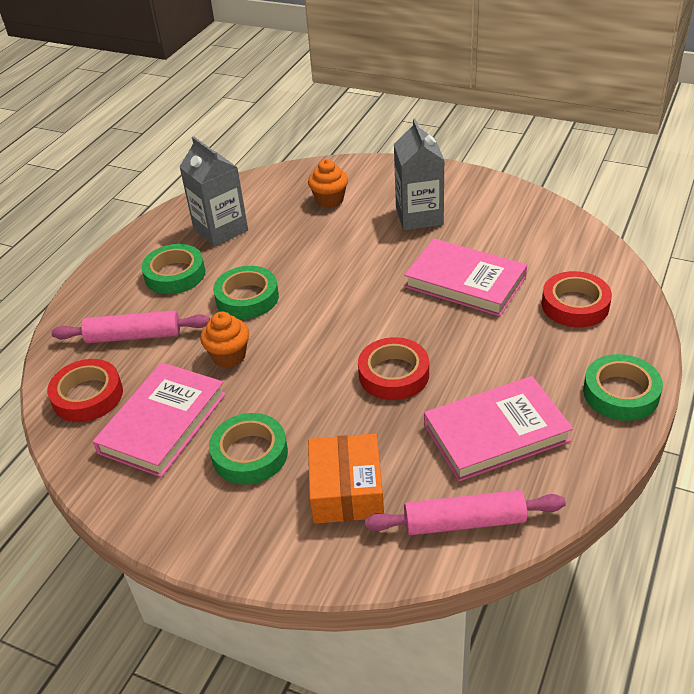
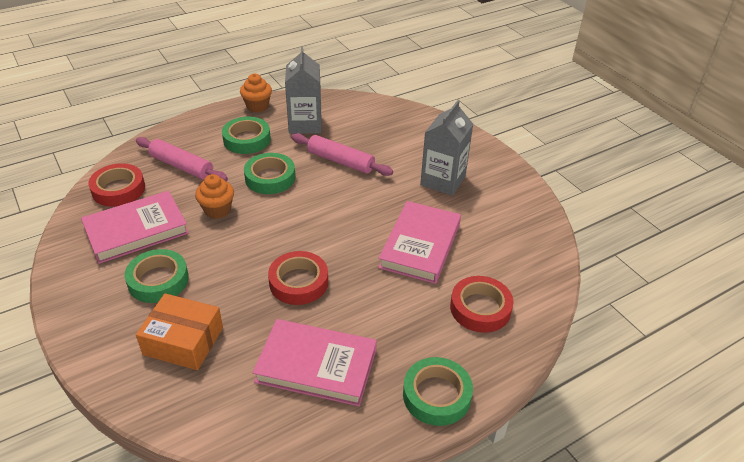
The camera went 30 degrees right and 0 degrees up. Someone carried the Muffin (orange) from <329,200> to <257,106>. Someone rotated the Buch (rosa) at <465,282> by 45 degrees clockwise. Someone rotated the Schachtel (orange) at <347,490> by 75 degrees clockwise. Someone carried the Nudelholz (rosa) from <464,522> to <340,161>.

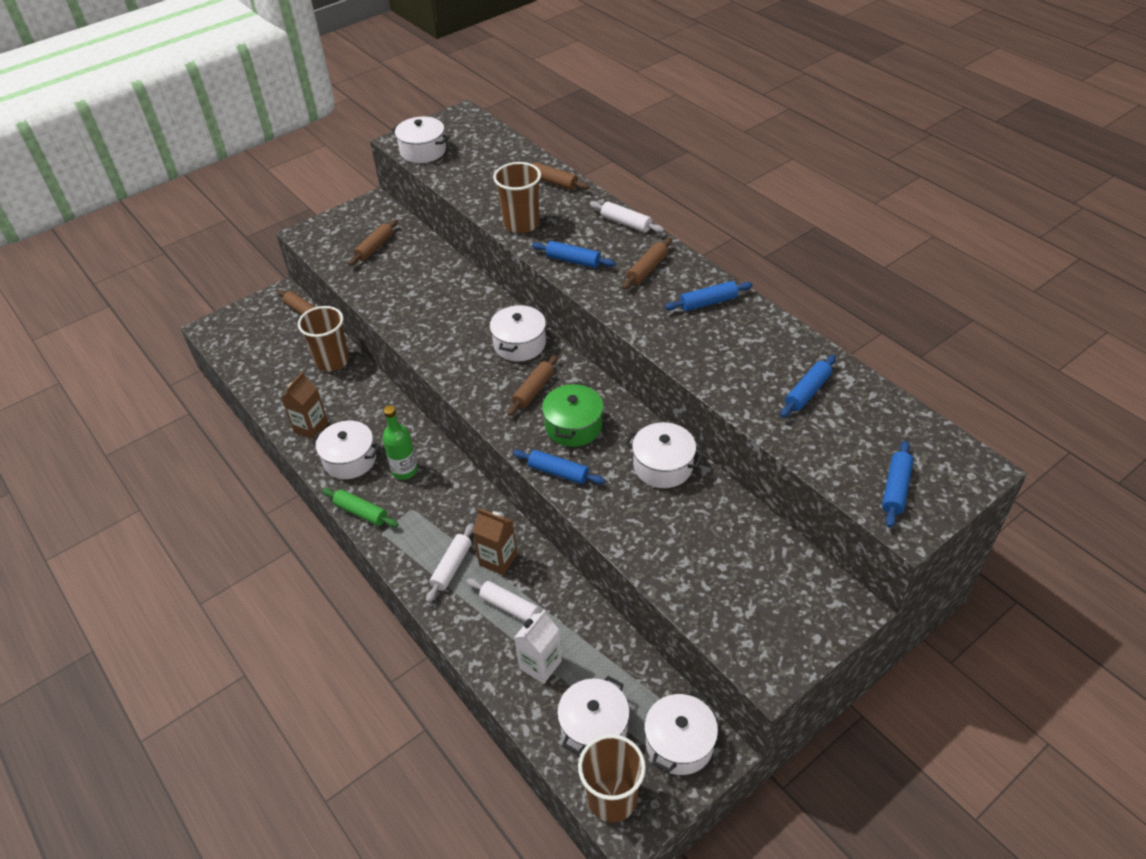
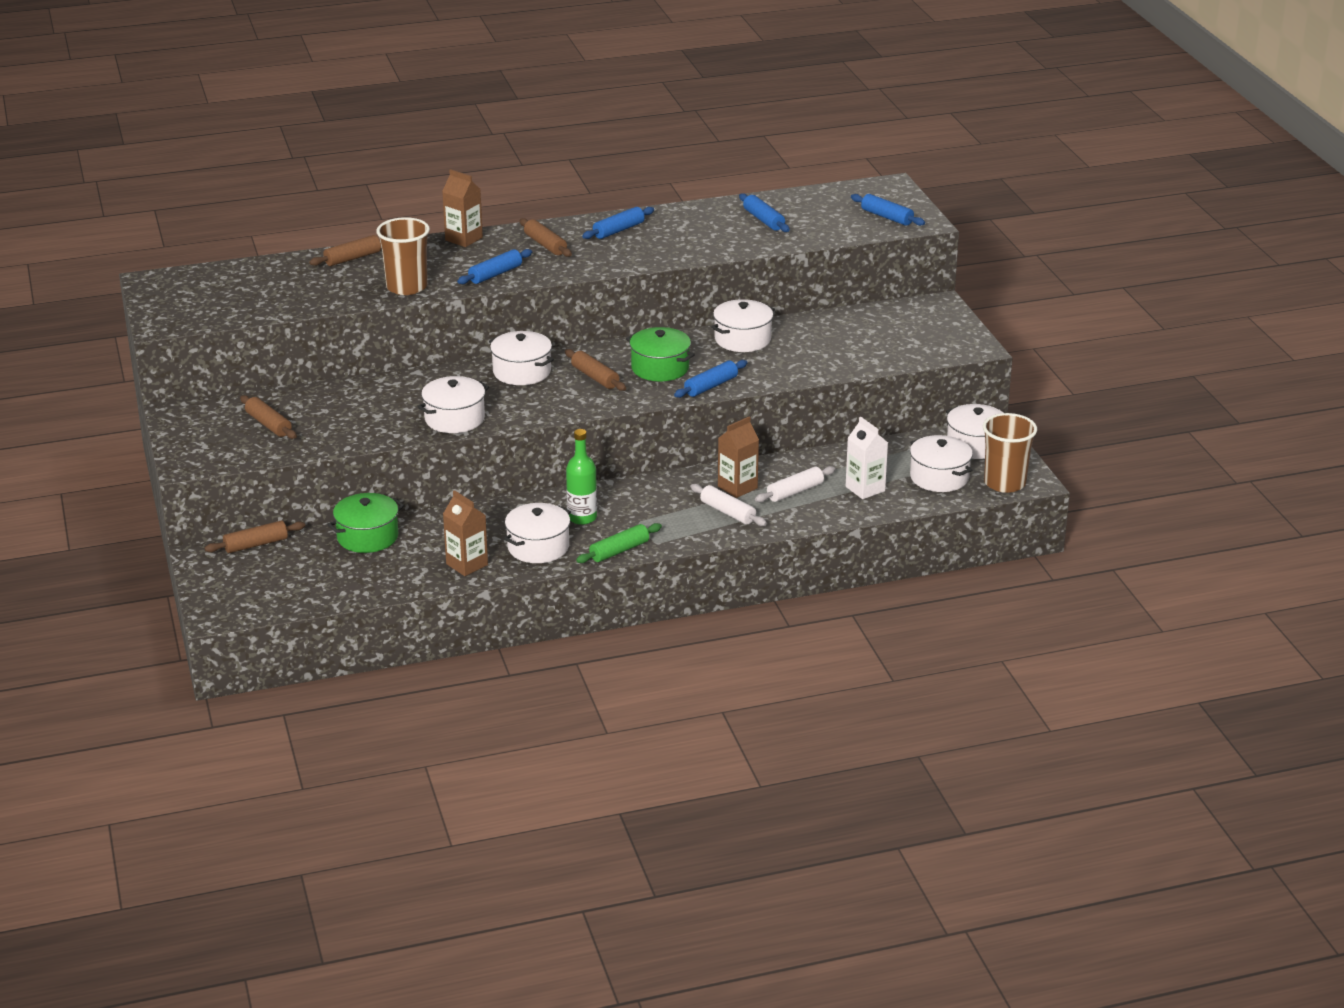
The camera went 70 degrees left and 15 degrees down. Someone carried the Kochtopf (weiß) from <423,151> to <454,419>. Someone swapped the Nudelholz (weiß) at <626,223> for the Getränkekarton (braun) at <464,239>. Someone rotated the Nudelholz (blau) at <708,302> by 45 degrees clockwise. Someone swapped the Becher (braun) at <332,361> for the Kochtopf (grün) at <367,537>.

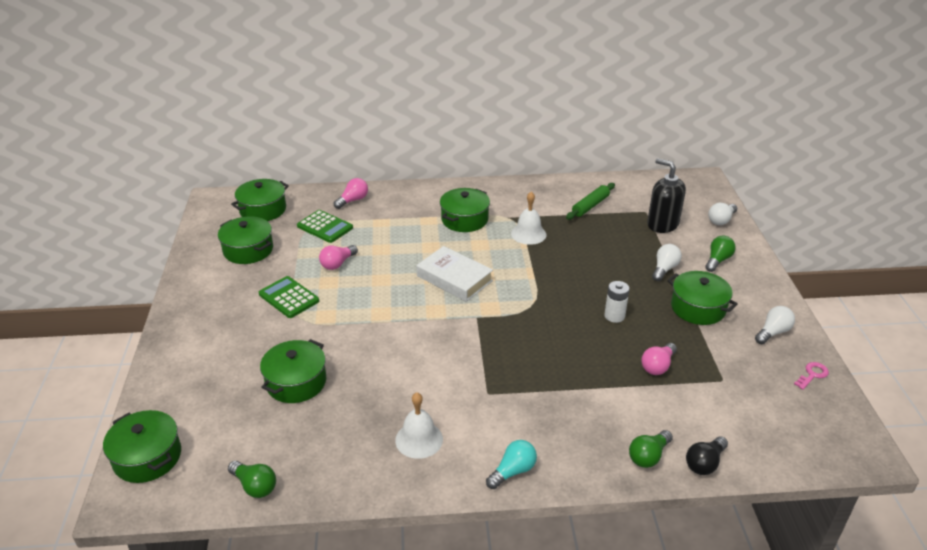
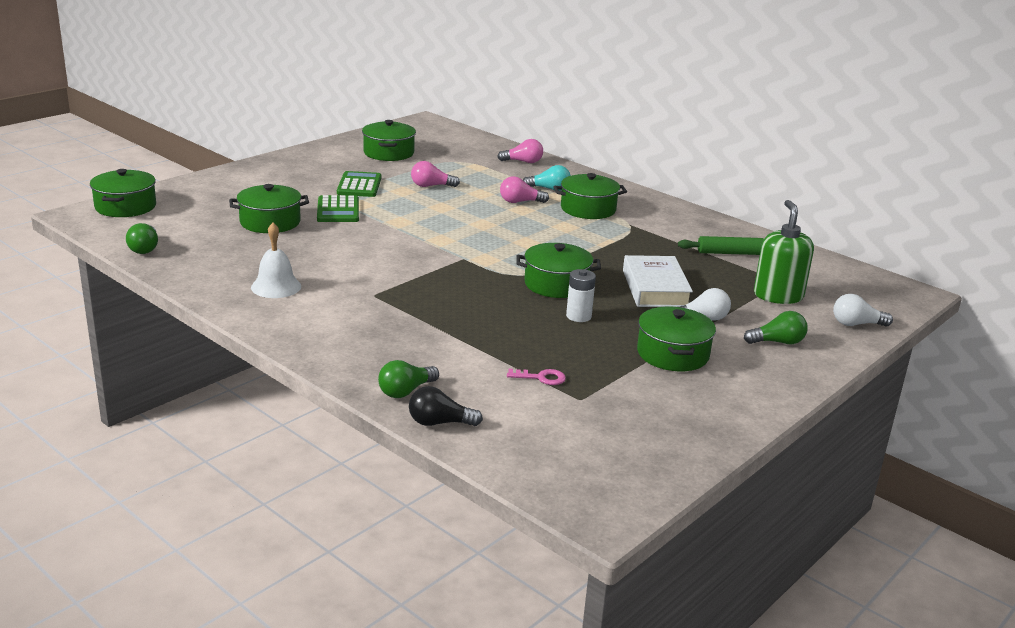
The camera went 45 degrees right and 10 degrees down. Someone repainted the Seifenspender (schwarz) at <662,224>, which became the Seifenspender (grün) at <778,296>. Someone carried the Kochtopf (grün) from <263,210> to <556,284>. Someone took away the Glocke (weiß) at <528,234>. Someone carried the Taschenrechner (grün) from <325,227> to <338,210>. Someone carried the Buch (weiß) from <454,278> to <655,288>. Someone took away the Glühbirne (weiß) at <773,332>. Someone carried the Glühbirne (rosa) from <658,366> to <520,202>. Someone carried the Schlüssel (rosa) from <812,374> to <541,378>. Someone rotated the Glühbirne (grün) at <648,456> by 45 degrees counterclockwise. Someone carried the Glühbirne (türkis) from <513,471> to <549,189>.

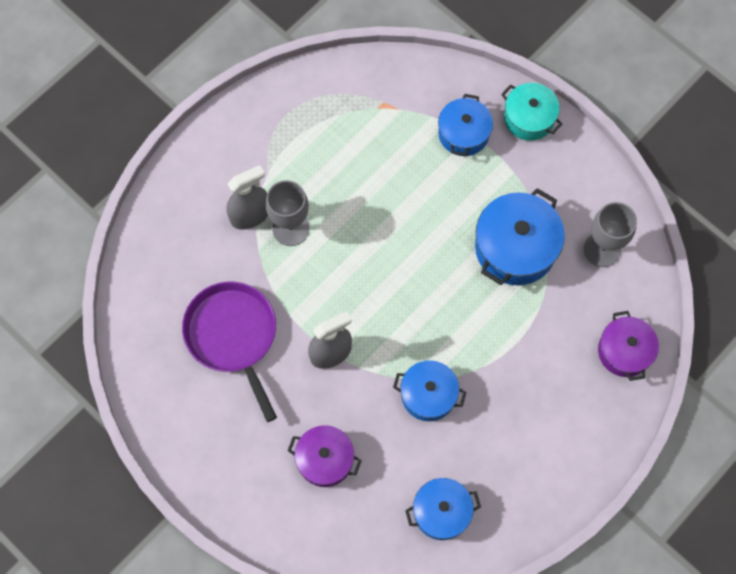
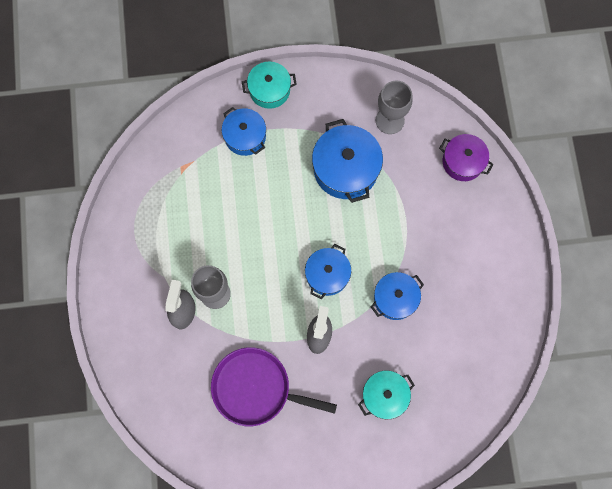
The camera went 50 degrees left and 5 degrees up. Someone repainted the Kochtopf (lila) at <325,459>, which became the Kochtopf (türkis) at <384,395>. Someone carried the Kochtopf (blau) from <441,512> to <327,274>.

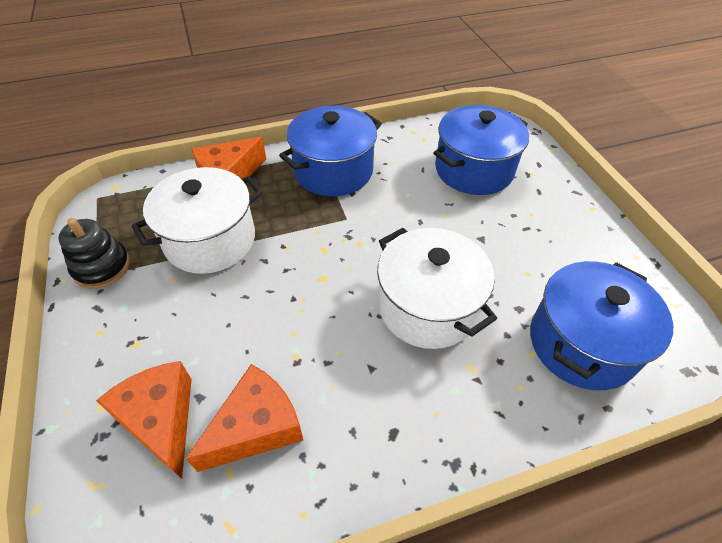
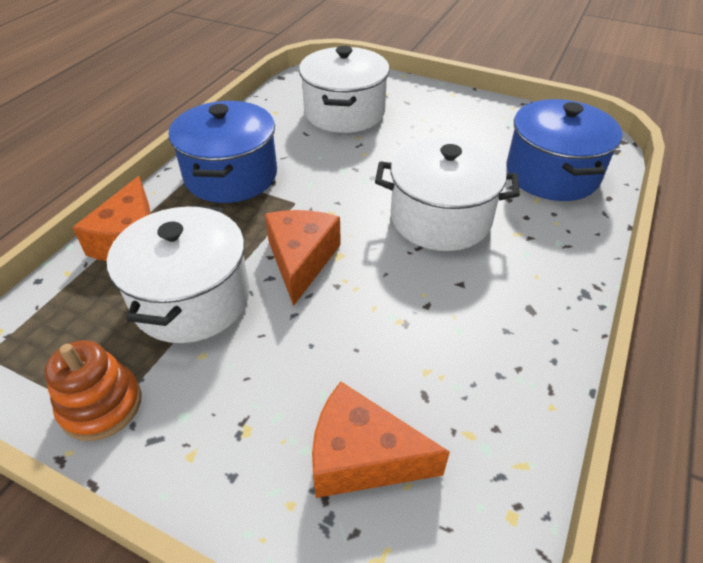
The camera went 45 degrees left and 5 degrees down. Someone repainted the Kochtopf (blau) at <474,170>, which became the Kochtopf (weiß) at <344,112>. Someone repainted the Stapelspielzeug (schwarz) at <102,267>, which became the Stapelspielzeug (orange) at <101,405>. Someone carried the Käse (orange) from <256,427> to <301,260>.

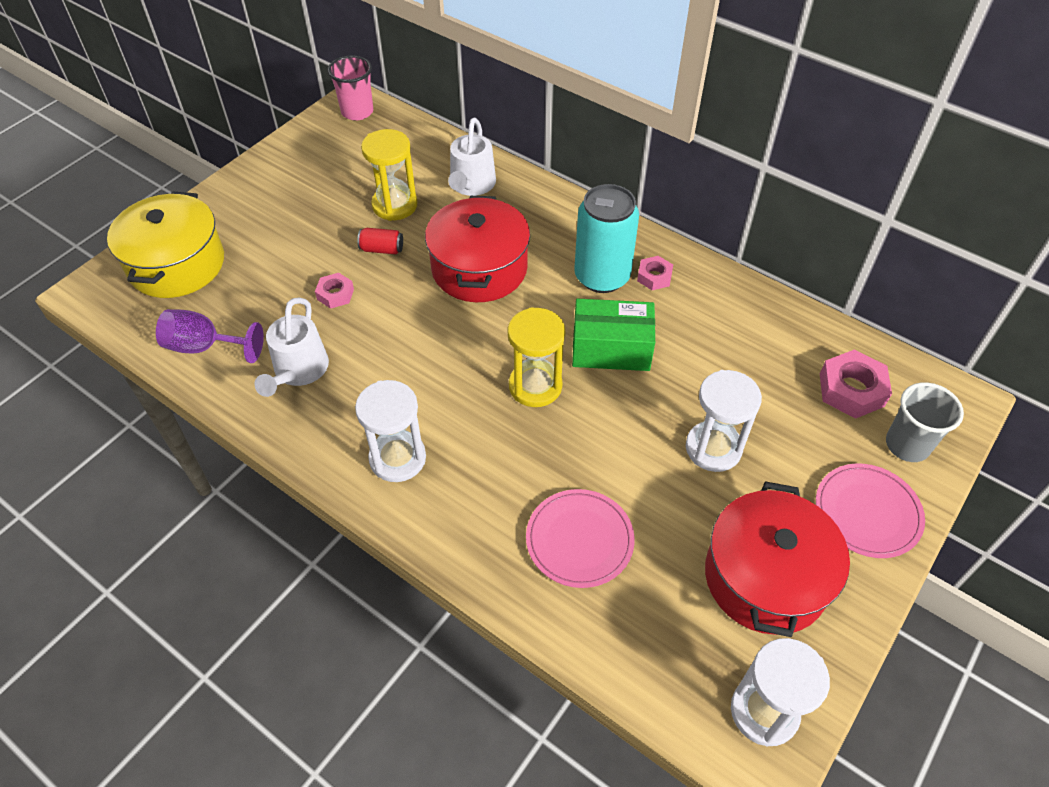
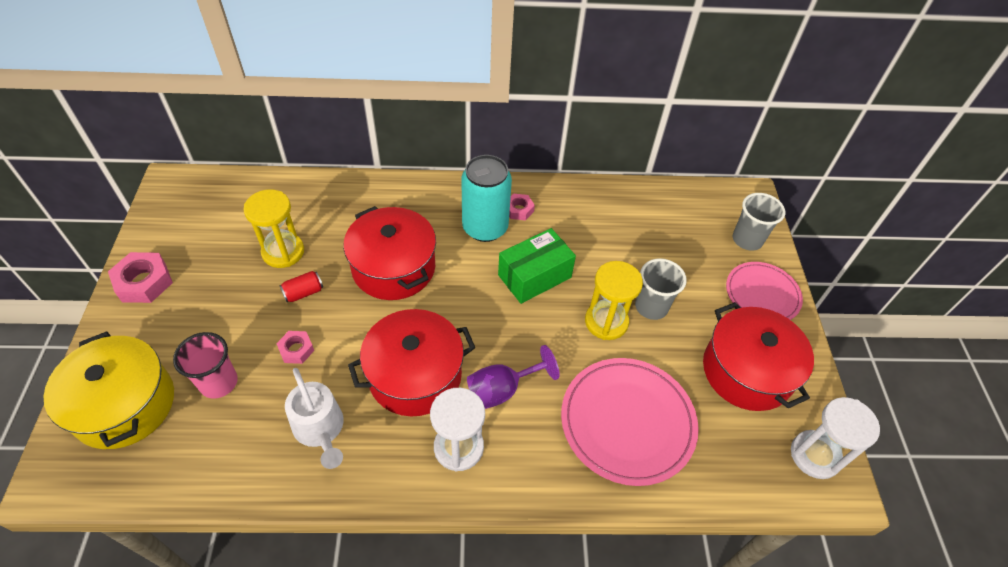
The camera went 40 degrees left and 0 degrees up. Someone carried the Becher (rosa) from <357,112> to <219,382>. Someone took away the Gießkanne (weiß) at <471,185>. Someone carried the Sanduhr (gelb) from <535,386> to <606,322>. Someone carried the Kelch (lila) from <204,347> to <502,390>. Someone carried the Sechskantmutter (rosa) from <851,390> to <144,282>. Someone swapped the Sanduhr (weiß) at <713,448> for the Becher (grau) at <651,307>. Someone scaled the Teller (rosa) at <579,540> by 1.57. Someone put down the Kochtopf (rot) at <415,375>.

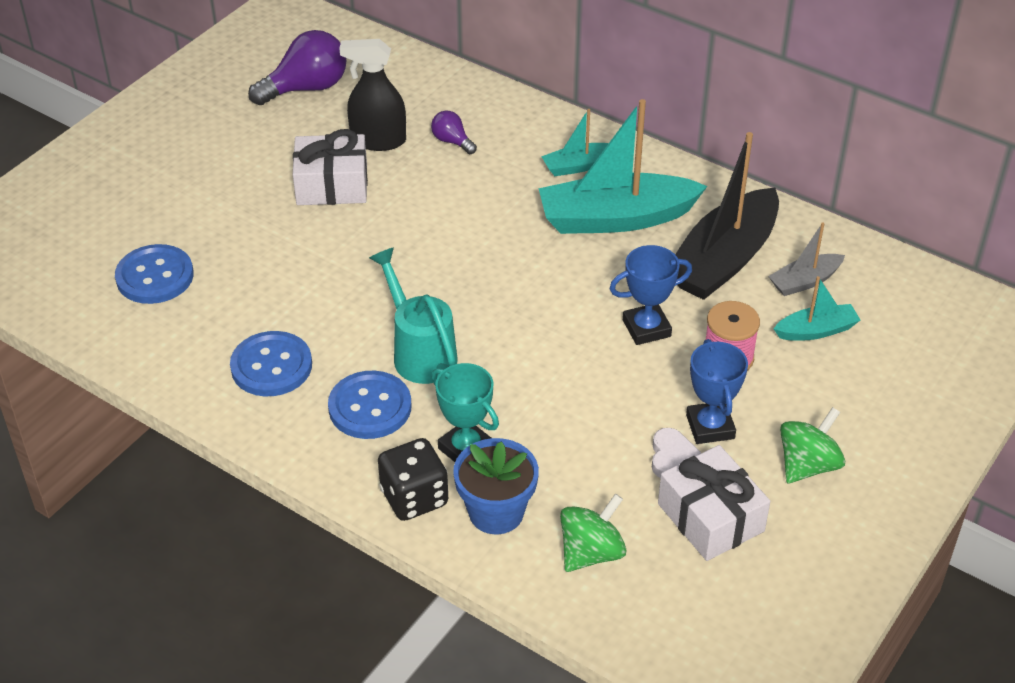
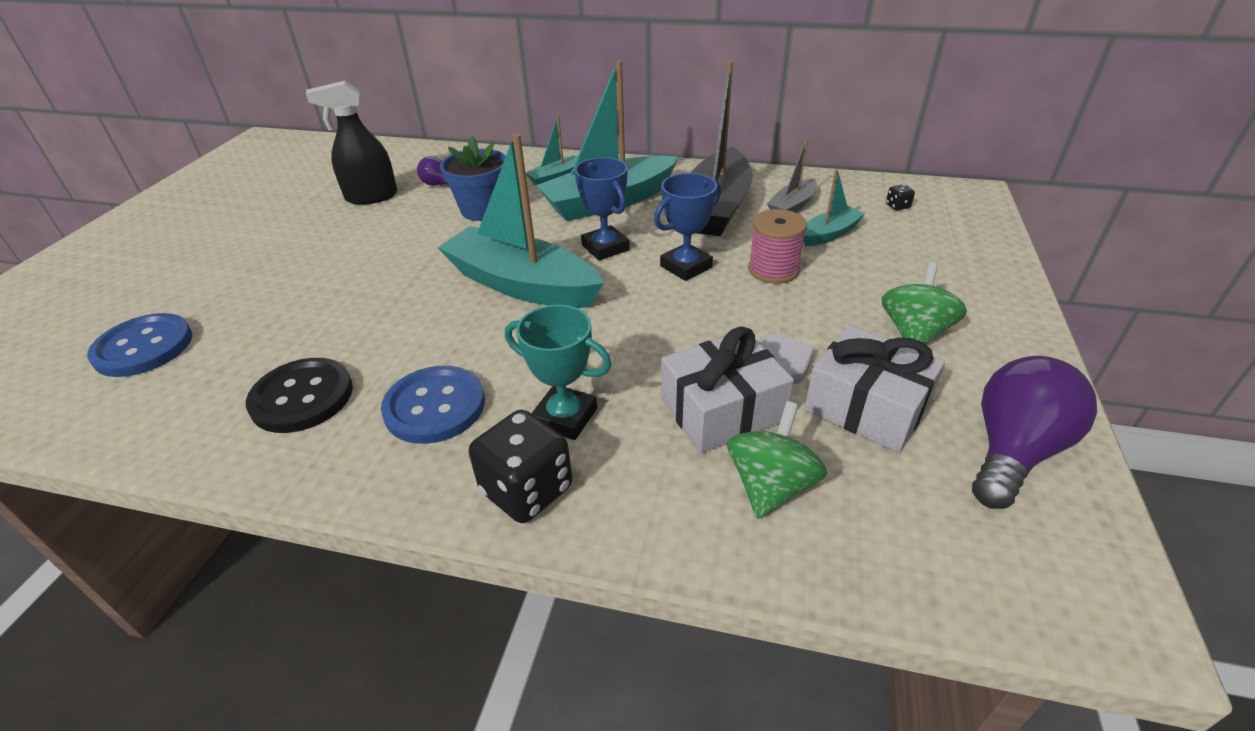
The camera went 20 degrees left and 5 degrees down. Someone carried the Glühbirne (lila) from <306,88> to <1013,451>. Someone carried the Geschenk (weiß) from <332,185> to <722,410>. Someone took away the Gießkanne (türkis) at <419,351>. Someone repainted the Knopf (blau) at <271,366>, which became the Knopf (schwarz) at <302,397>. Someone carried the Pokal (blau) from <710,427> to <605,248>. Someone carried the Blumentopf (blau) from <496,512> to <482,210>. Someone put down the Boot (türkis) at <521,285>. Someone put down the Spielwürfel (schwarz) at <897,206>.

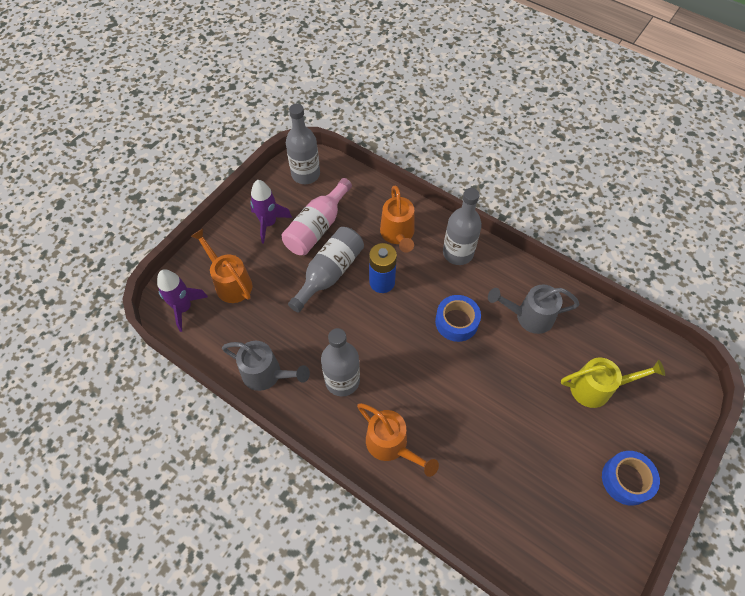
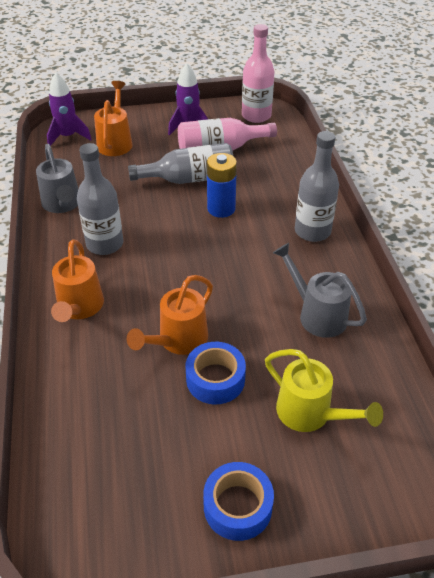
The camera went 45 degrees right and 15 degrees down. Someone repainted the Flasche (grau) at <305,174>, which became the Flasche (rosa) at <256,116>. Someone carried the Gießkanne (orange) from <398,235> to <178,341>. Someone carried the Klebeband (blau) from <456,322> to <215,379>.

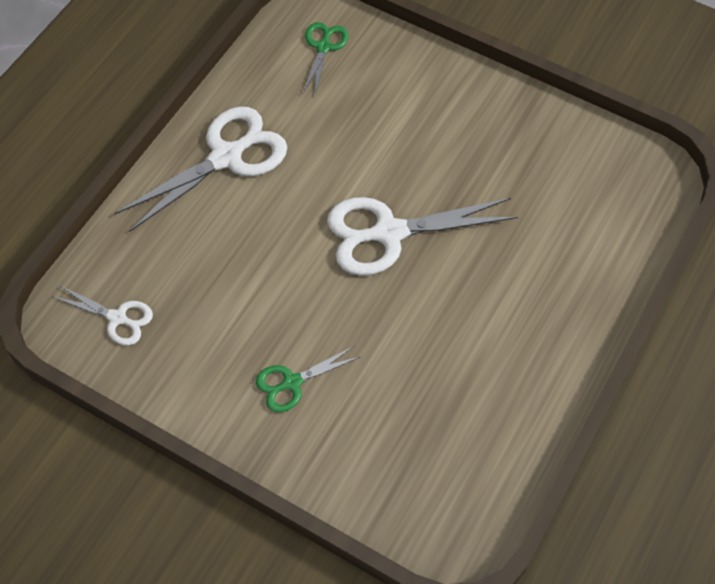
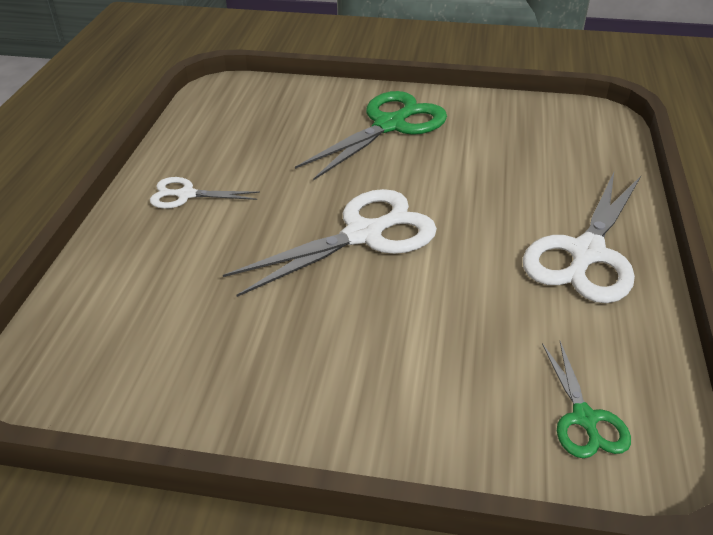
The camera went 160 degrees right and 20 degrees down. Someone carried the Schere (weiß) from <117,318> to <186,195>. Someone scaled the Schere (grün) at <292,383> by 1.87.

